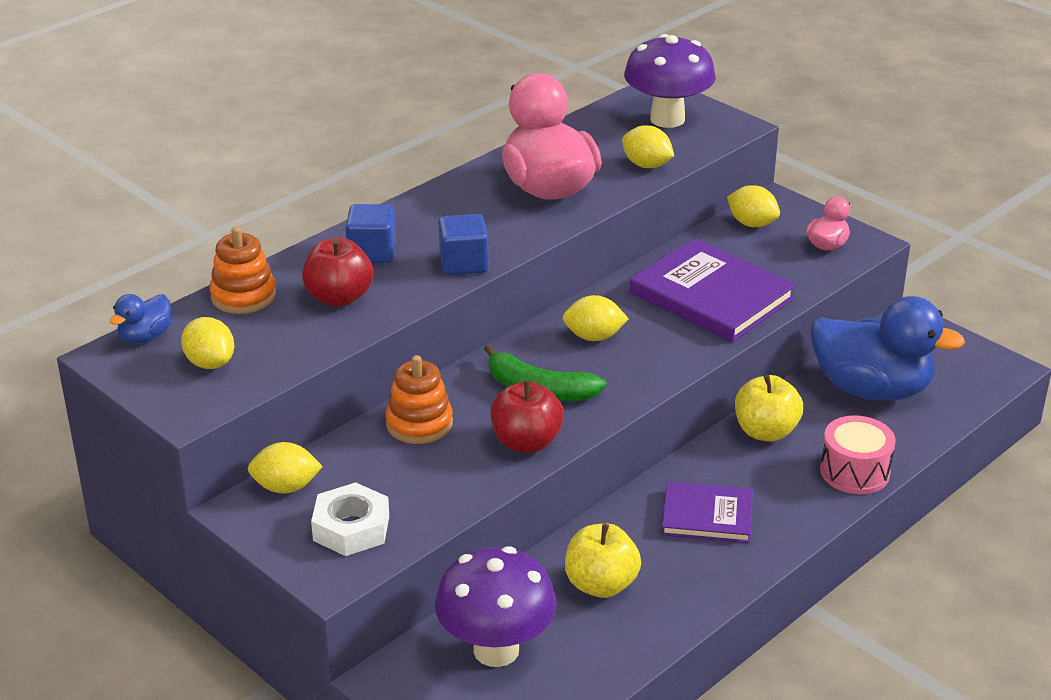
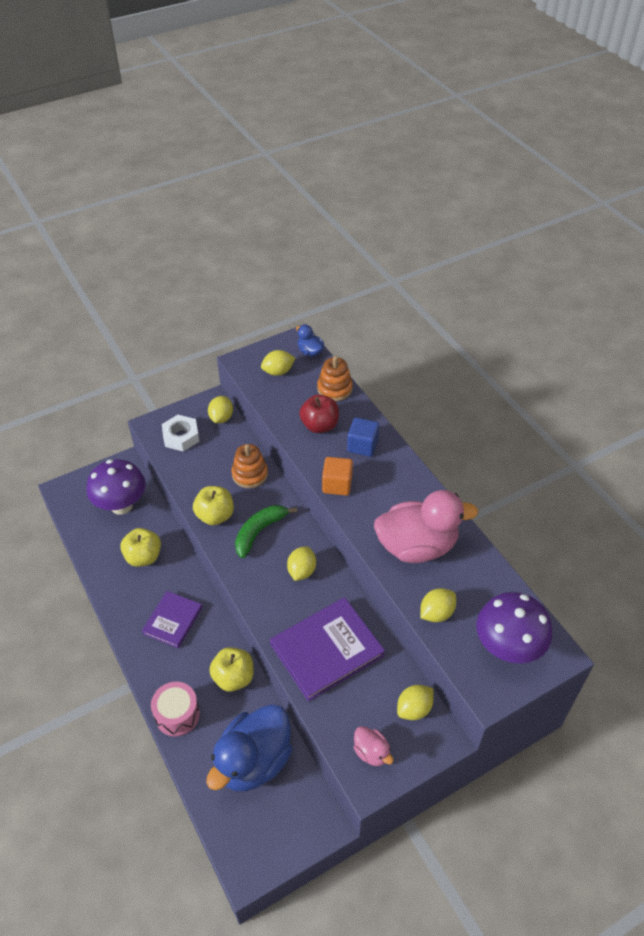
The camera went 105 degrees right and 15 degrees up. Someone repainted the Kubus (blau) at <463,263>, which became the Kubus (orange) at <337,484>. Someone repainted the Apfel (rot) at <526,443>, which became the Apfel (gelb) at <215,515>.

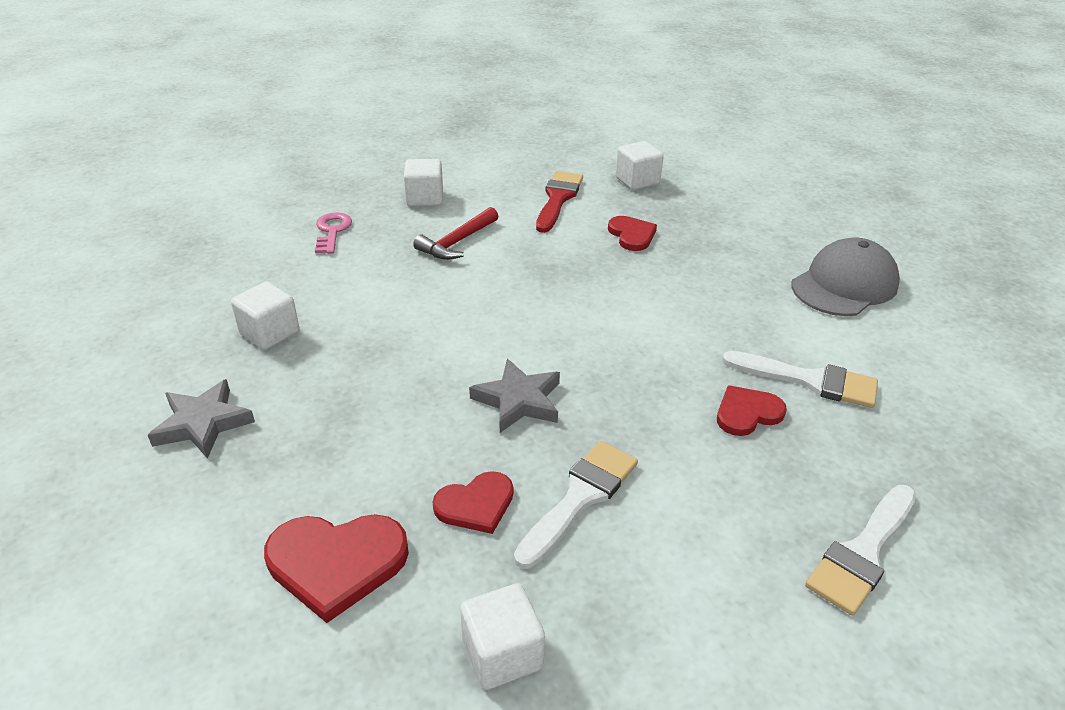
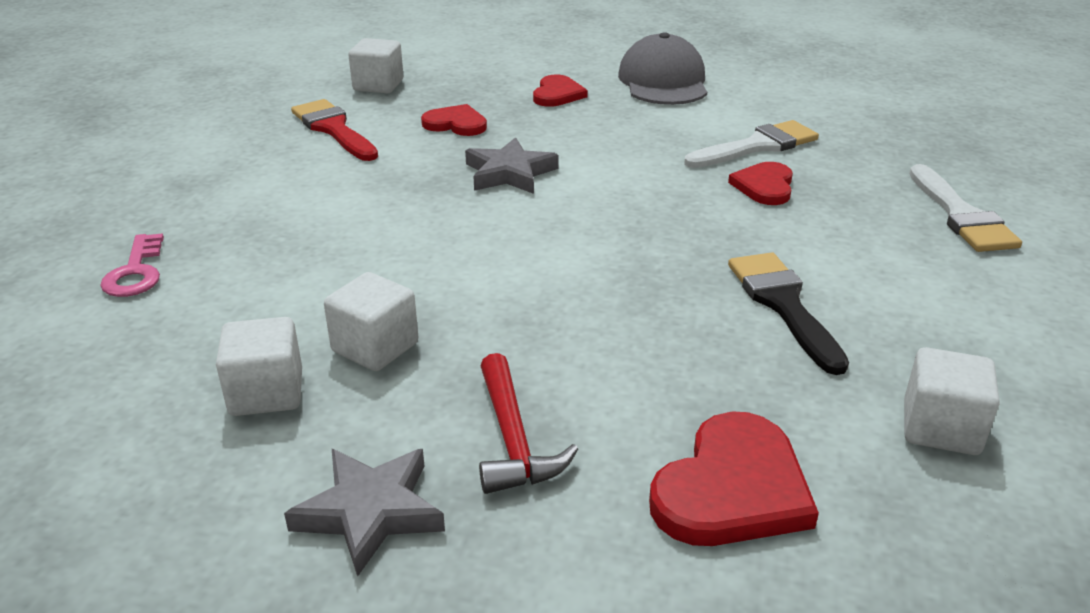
The camera went 50 degrees left and 5 degrees down. Someone carried the Kubus (weiß) from <425,198> to <375,347>. Someone carried the Hammer (rot) from <457,242> to <512,439>. Someone rotated the Schlüssel (rosa) at <332,231> by 135 degrees counterclockwise. Someone carried the Stern (grau) from <518,400> to <509,173>. Someone repainted the Pinsel (weiß) at <580,498>, which became the Pinsel (schwarz) at <784,305>. Someone carried the Herz (rot) from <476,505> to <557,94>.

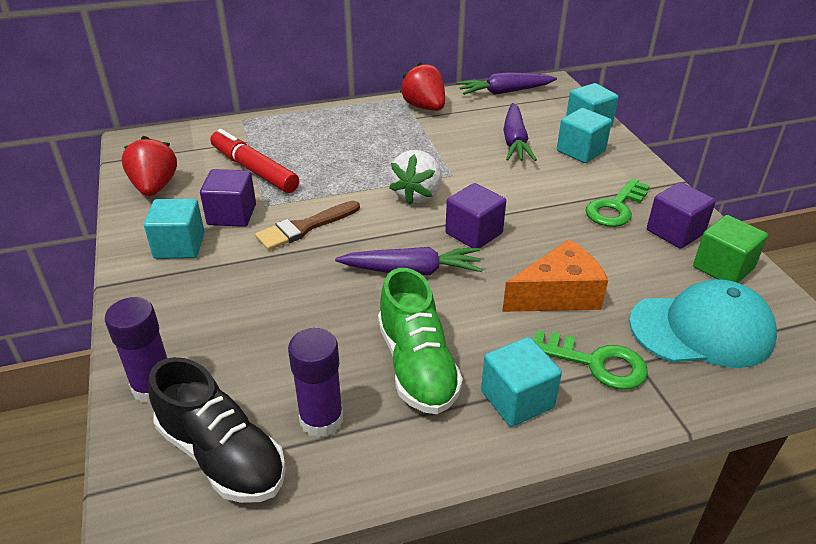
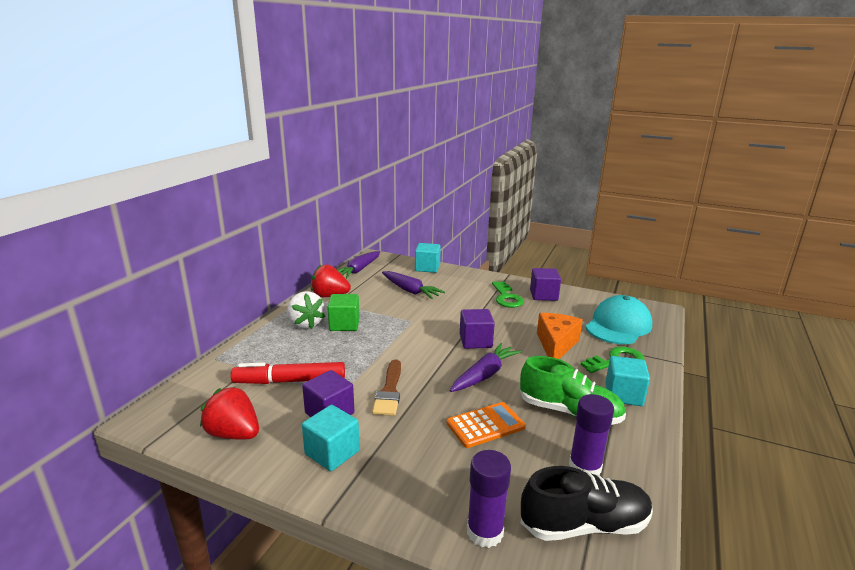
The camera went 50 degrees left and 15 degrees down. Someone took away the Kubus (türkis) at <580,151>. Someone carried the Erdbeere (weiß) from <417,195> to <305,324>. Someone carried the Kubus (grün) from <723,268> to <344,324>. Someone put down the Taschenrechner (orange) at <485,425>.

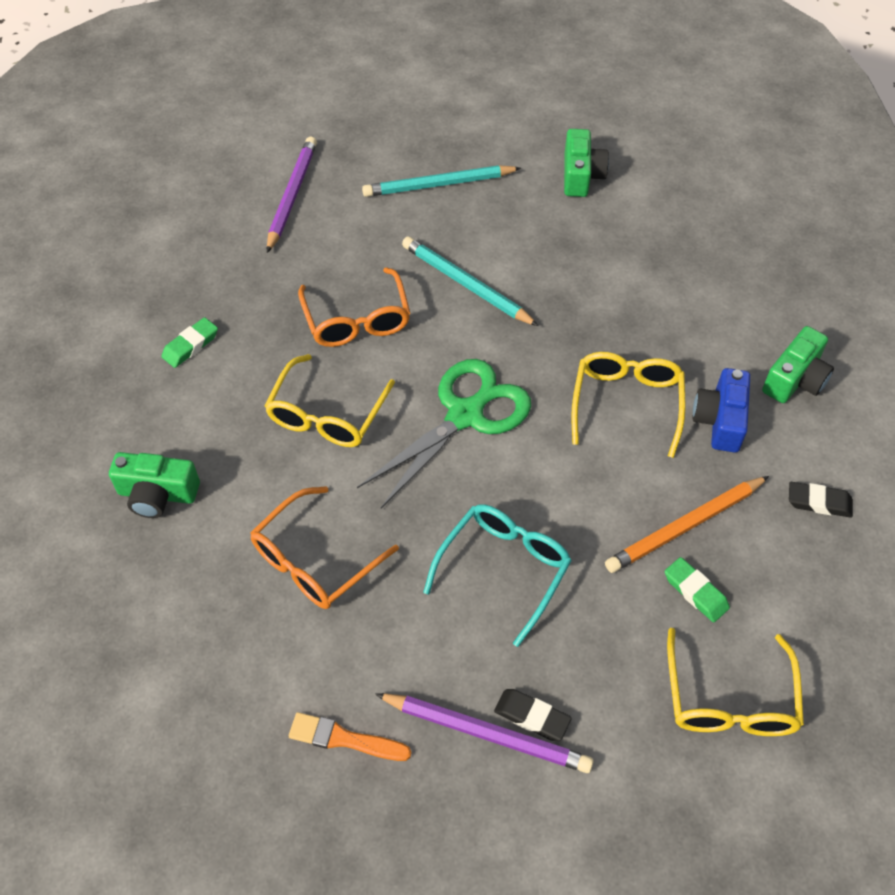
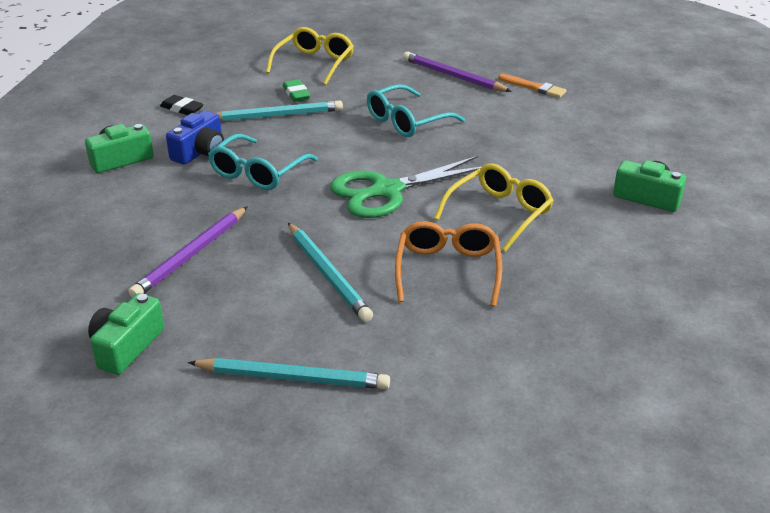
The camera went 160 degrees left and 20 degrees down. Someone carried the Bleistift (lila) from <292,196> to <191,255>. Someone took away the Radiergummi (grün) at <190,345>. Someone repainted the Brille (gelb) at <626,403>, which became the Brille (türkis) at <258,172>. Someone repainted the Bleistift (orange) at <685,526>, which became the Bleistift (türkis) at <276,115>. Someone took away the Brille (orange) at <315,560>. Someone took away the Radiergummi (schwarz) at <532,717>.

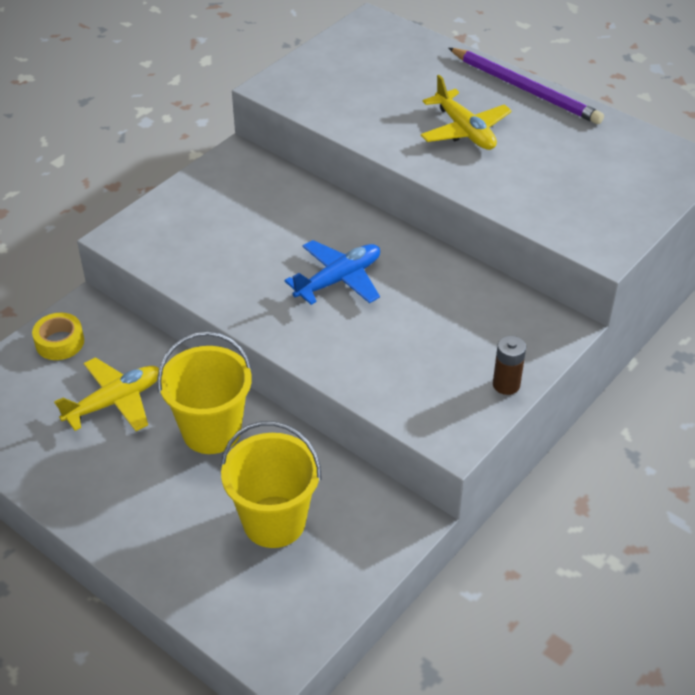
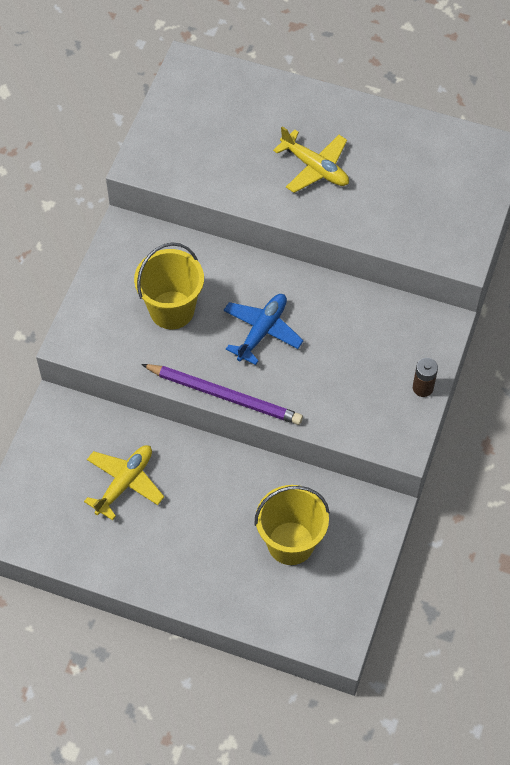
The camera went 20 degrees left and 15 degrees up. Someone carried the Bleistift (lila) from <525,89> to <224,395>. Someone took away the Klebeband (gelb) at <60,342>. Someone carried the Eimer (gelb) from <211,431> to <172,310>.

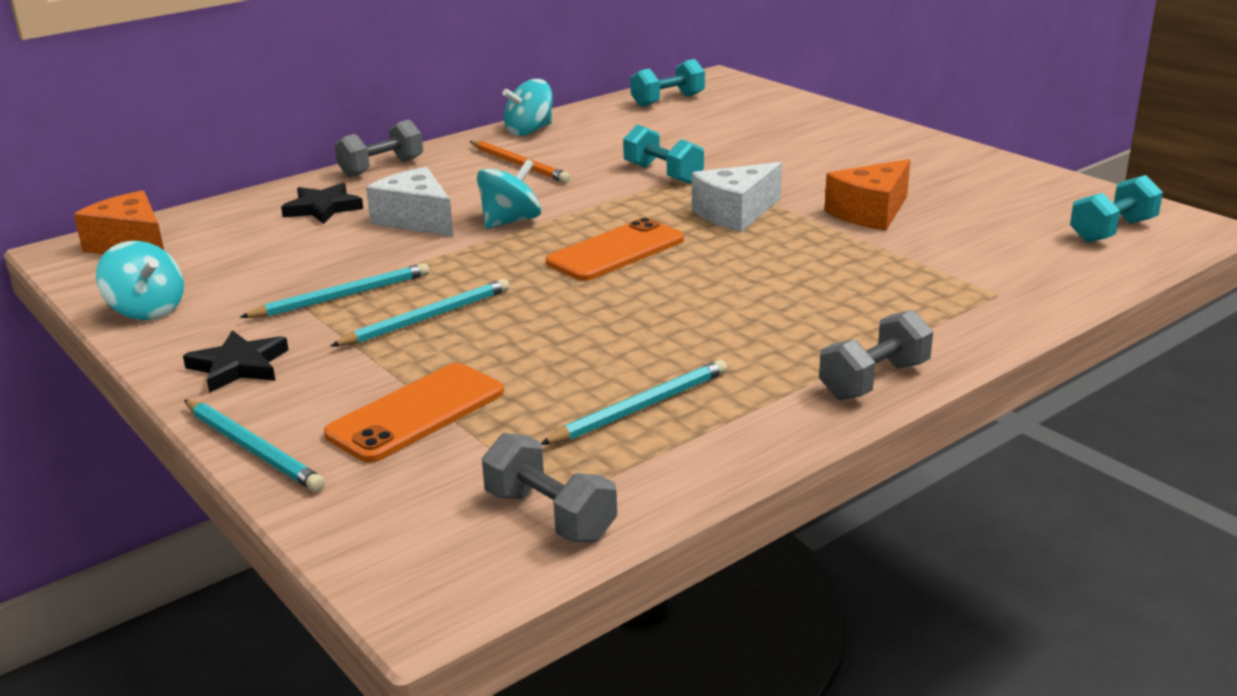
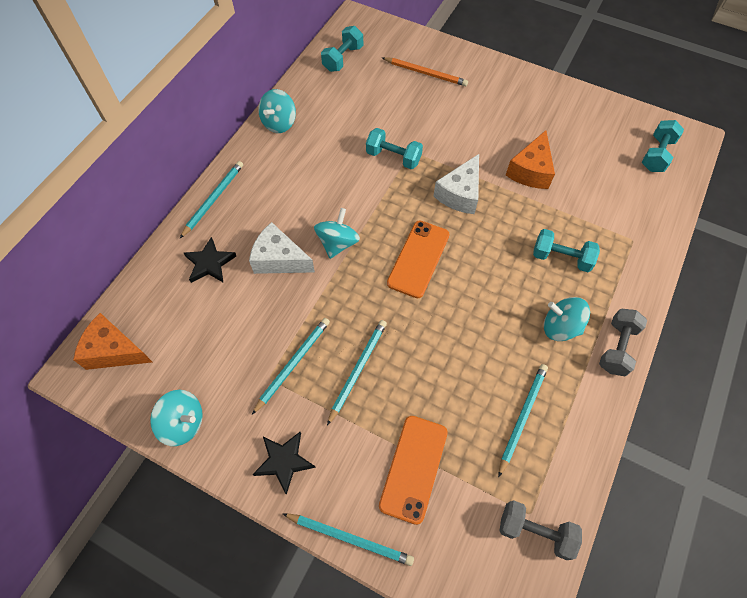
The camera went 25 degrees left and 35 degrees up. Someone swapped the Hantel (grau) at <382,168> for the Bleistift (türkis) at <213,199>. Someone carried the Bleistift (orange) from <519,165> to <425,73>. Someone put down the Hantel (türkis) at <561,258>. Someone put down the Kreisel (türkis) at <560,327>.

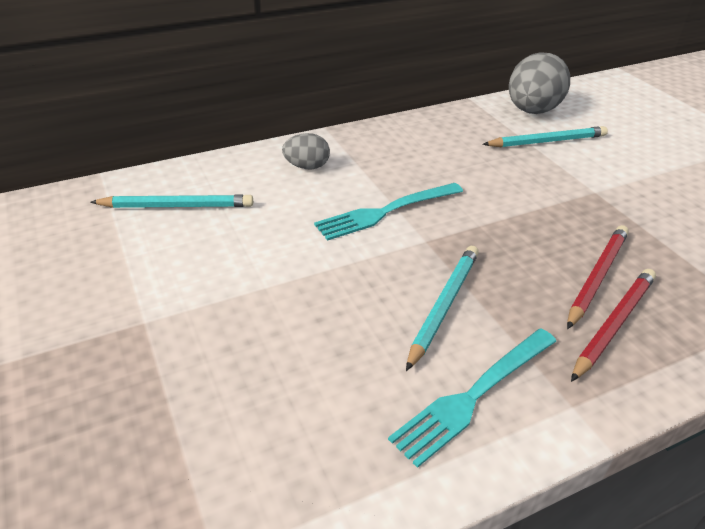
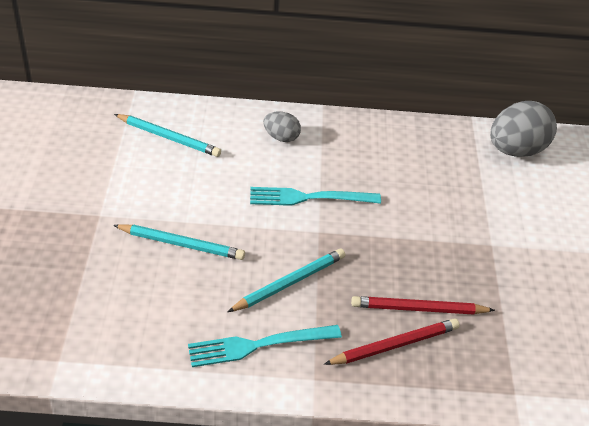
The camera went 25 degrees right and 5 degrees up. Someone carried the Bleistift (türkis) from <547,141> to <181,244>. Someone rotated the Bleistift (rot) at <597,277> by 150 degrees counterclockwise.

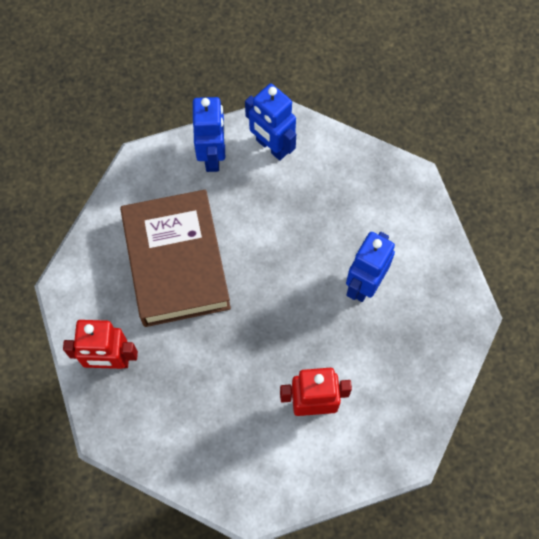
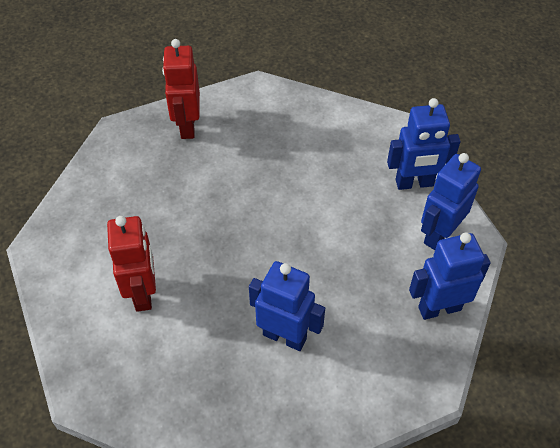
The camera went 85 degrees right and 15 degrees down. Someone took away the Buch (braun) at <177,263>. Someone put down the Roboter (blau) at <439,308>.

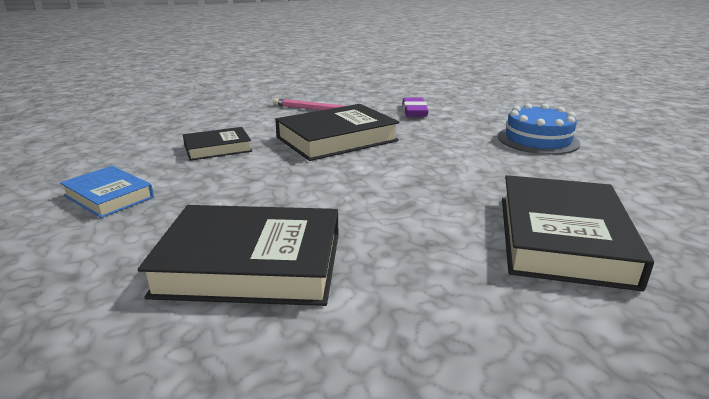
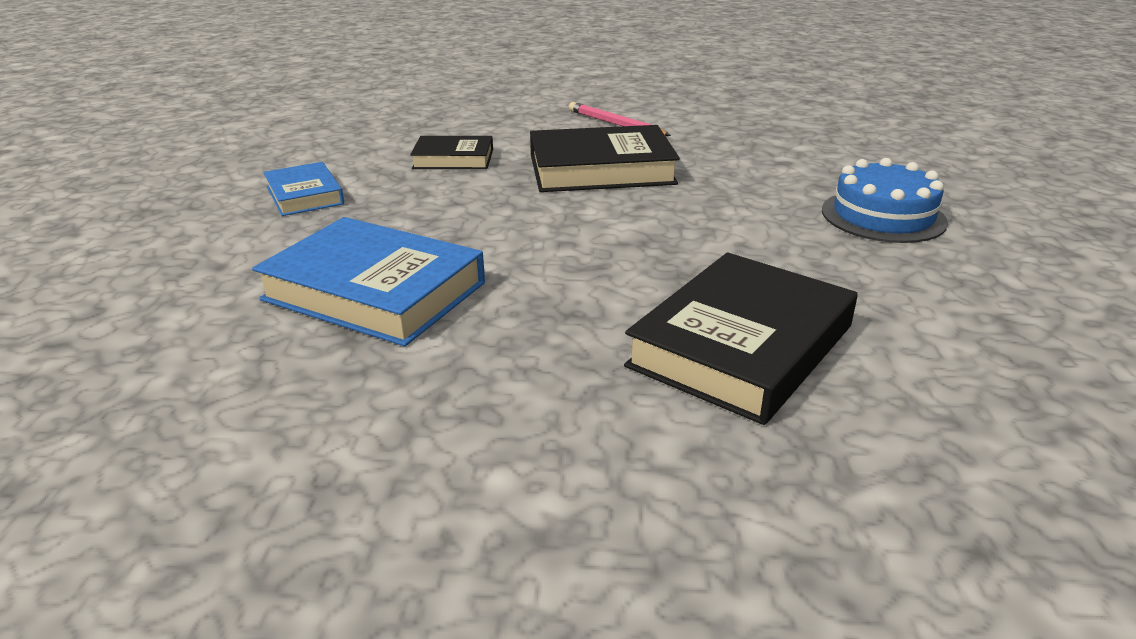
The camera went 25 degrees right and 5 degrees up. Someone took away the Radiergummi (lila) at <414,111>. Someone repainted the Buch (schwarz) at <251,264>, which became the Buch (blau) at <374,291>.

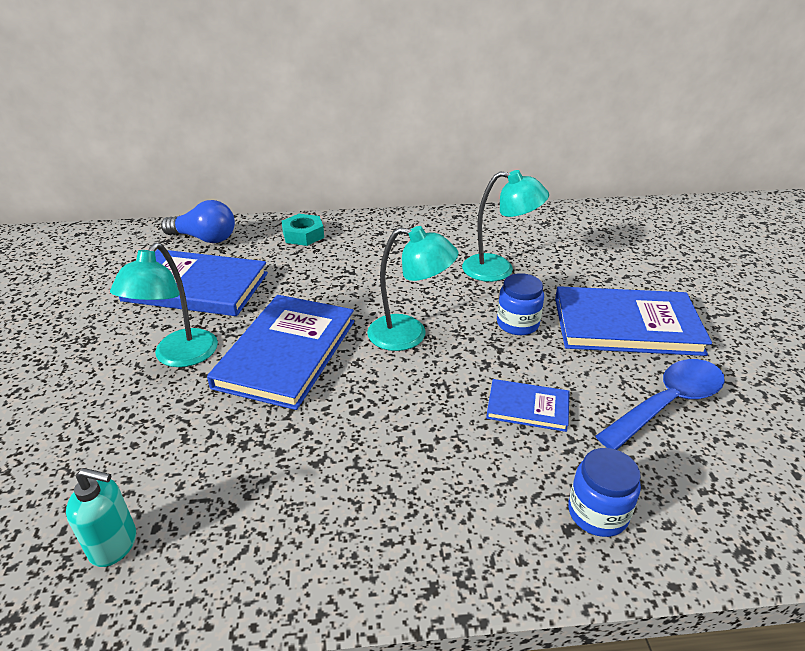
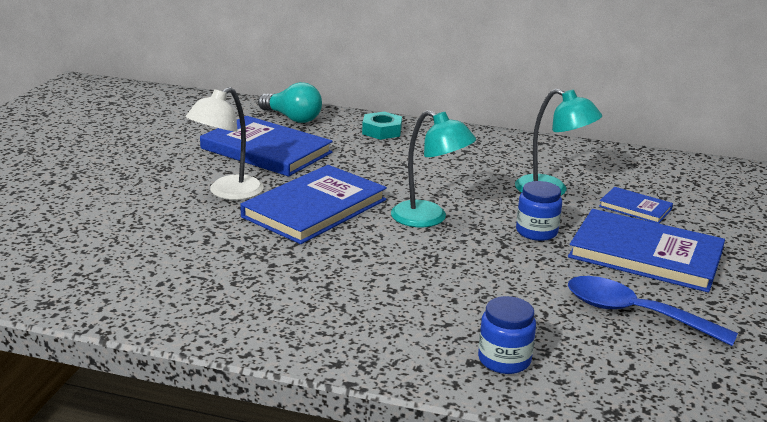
The camera went 20 degrees right and 10 degrees down. Someone repainted the Glühbirne (blau) at <204,238>, which became the Glühbirne (türkis) at <292,118>. Someone repainted the Lampe (türkis) at <179,357>, which became the Lampe (weiß) at <228,193>. Someone rotated the Löffel (blau) at <668,403> by 135 degrees counterclockwise. Someone carried the Buch (blau) from <527,407> to <635,208>. Someone took away the Seifenspender (türkis) at <114,545>.

